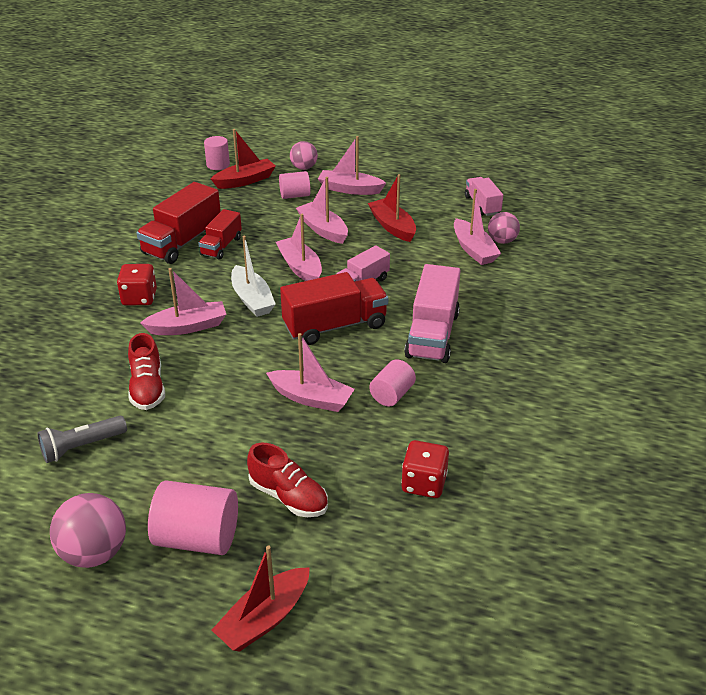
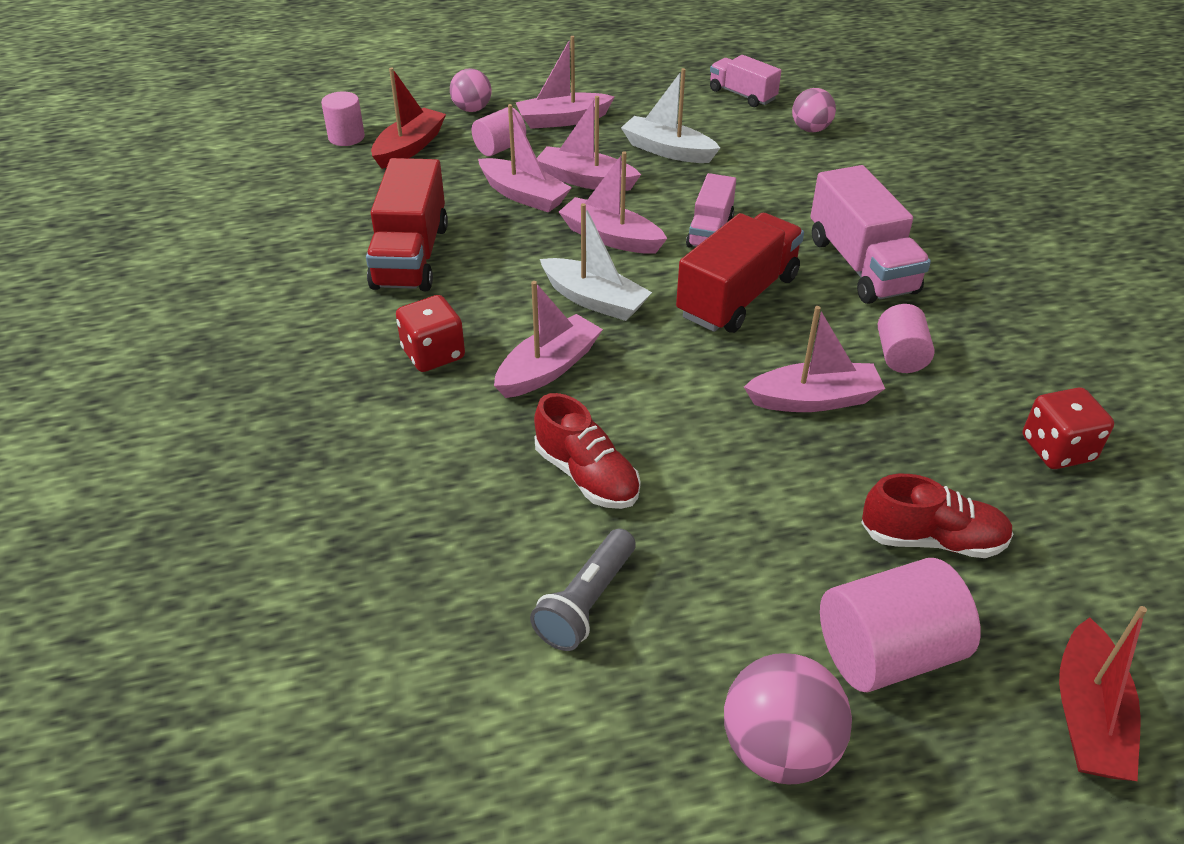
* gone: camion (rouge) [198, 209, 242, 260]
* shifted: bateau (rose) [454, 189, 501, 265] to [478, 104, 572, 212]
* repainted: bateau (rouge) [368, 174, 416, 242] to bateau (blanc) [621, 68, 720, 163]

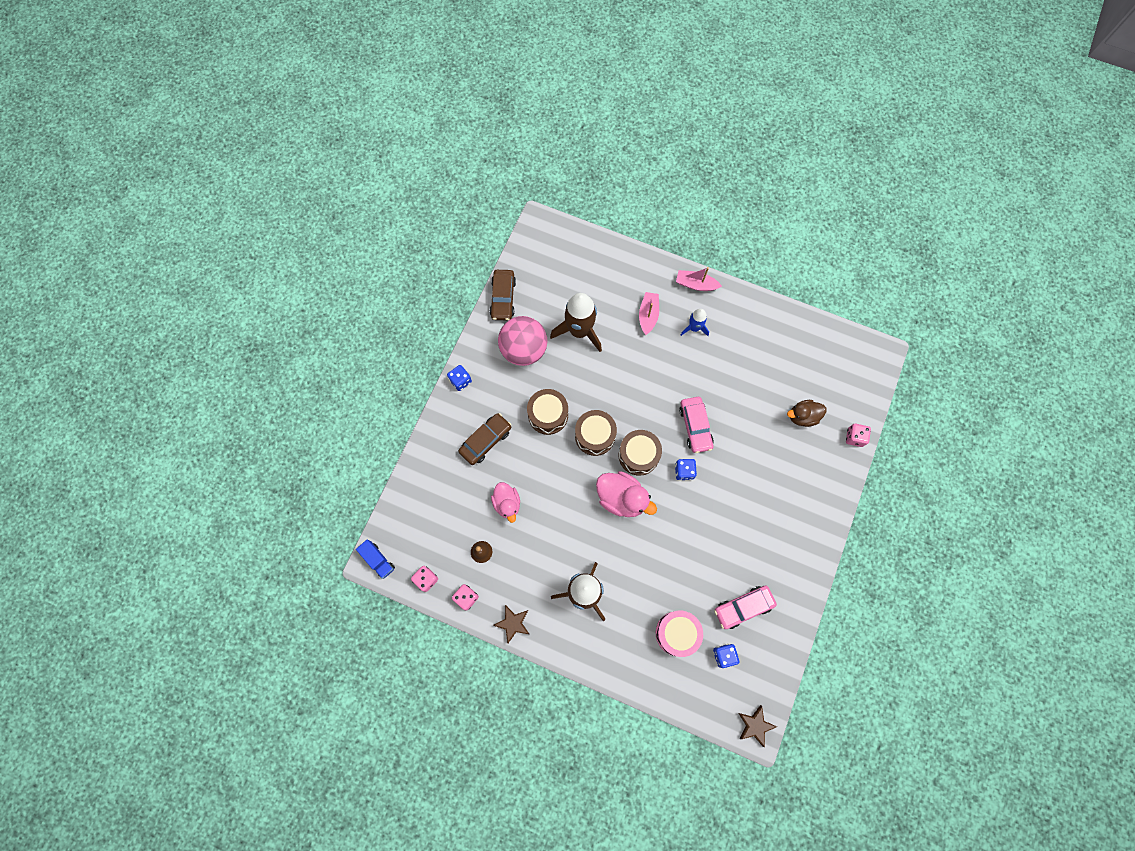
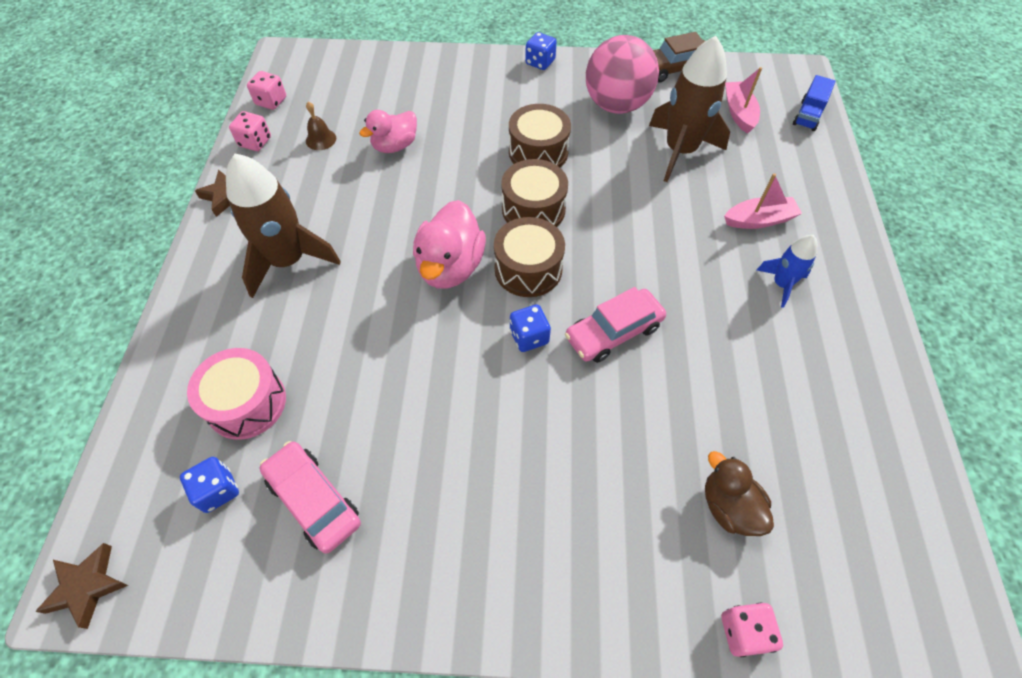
* gone: voiture (marron) [458, 413, 511, 465]
* shifted: camion (bleu) [356, 540, 395, 579] to [793, 75, 835, 131]
* shifted: bateau (rose) [676, 267, 722, 291] to [725, 67, 762, 134]

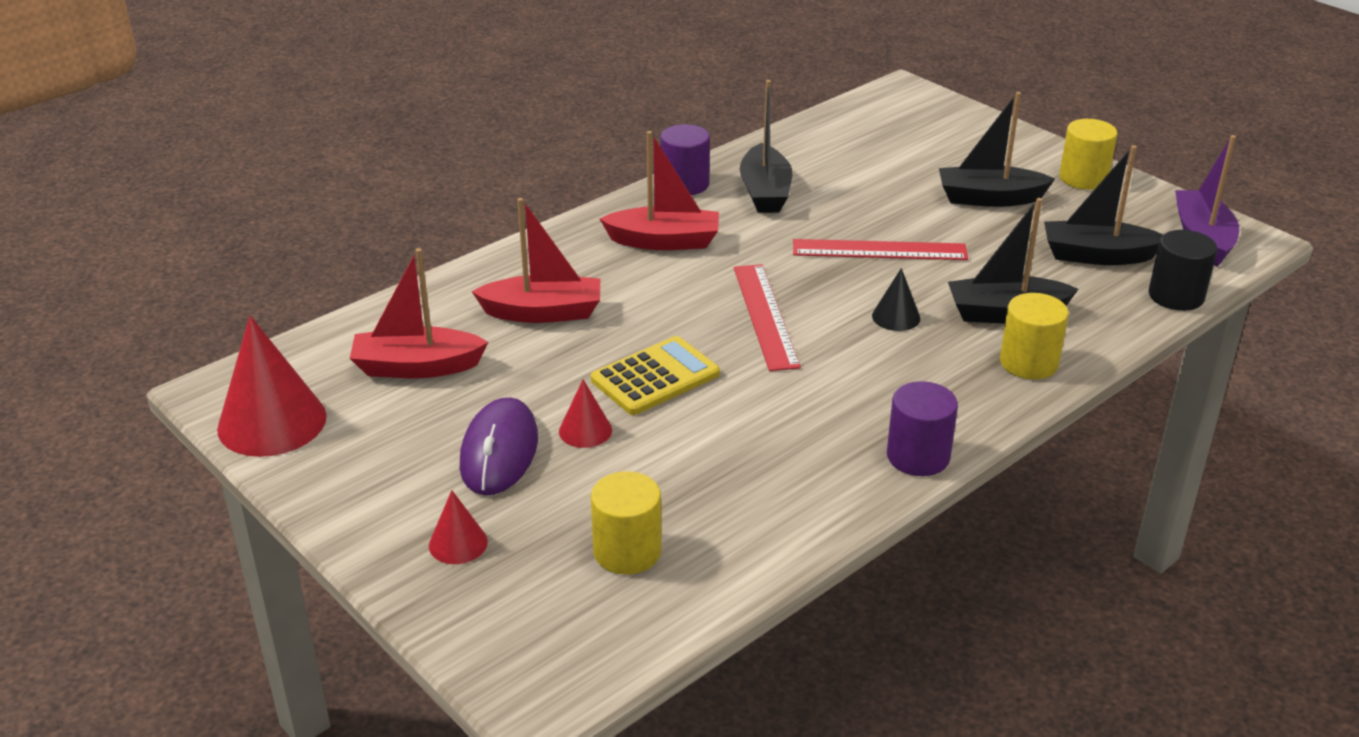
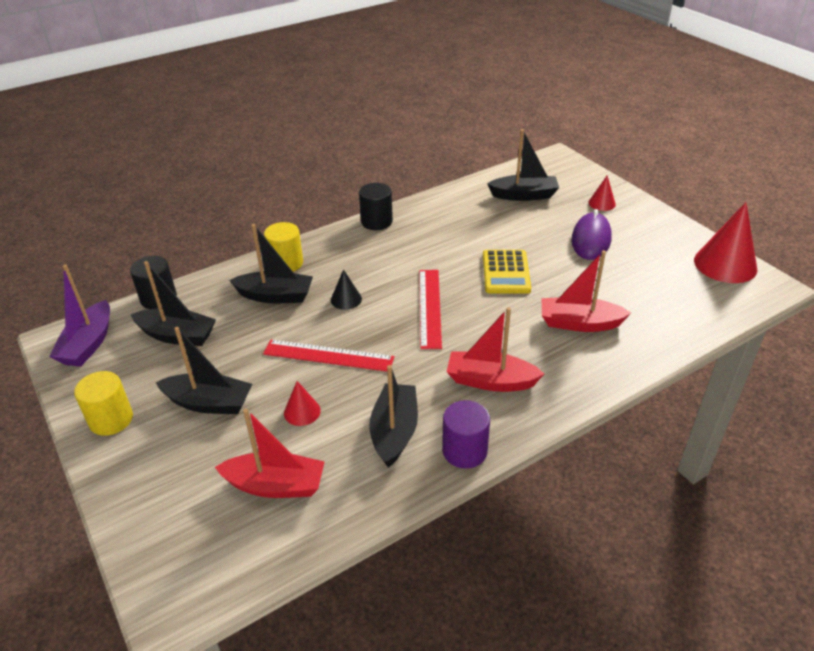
* shifted: bateau (rouge) [350, 248, 488, 378] to [215, 409, 324, 498]
* shifted: cône (rouge) [559, 379, 612, 448] to [284, 381, 321, 426]
* swapped: cylindre (jaune) [591, 471, 662, 575] to bateau (noir) [487, 129, 559, 201]
* repainted: cylindre (violet) [887, 381, 958, 476] to cylindre (noir) [359, 183, 393, 230]
* rotated: calculatrice (jaune) [591, 336, 720, 415] = [483, 250, 531, 294] 60 degrees counterclockwise

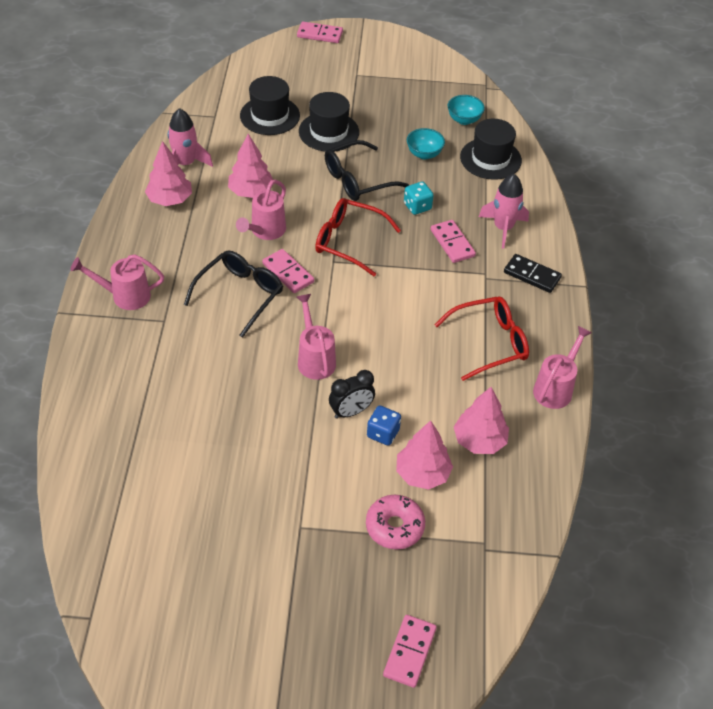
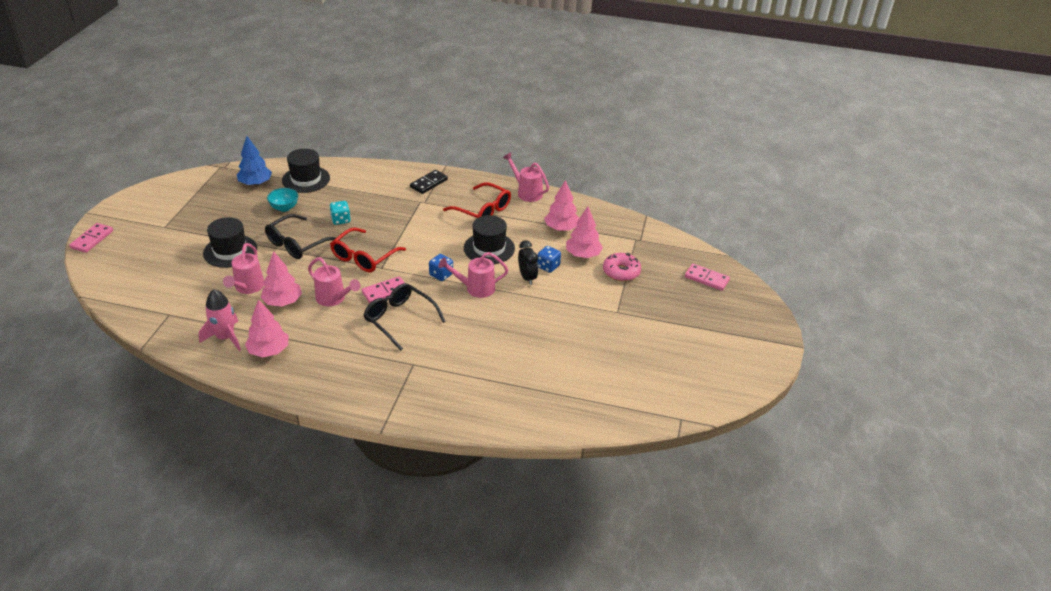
* gone: domino (rose) [431, 220, 476, 263]
* gone: fusée (rose) [479, 174, 529, 249]
* new: dé (bleu) [429, 254, 453, 281]
* shifted: arrosoir (rose) [70, 254, 164, 310] to [223, 243, 264, 294]
* shifted: chapeau (noir) [240, 76, 300, 135] to [464, 215, 515, 264]
* swapped: bol (turquoise) [447, 95, 485, 125] to arbre (bleu) [237, 136, 272, 186]
* rotated: lunettes (noir) [325, 140, 409, 201] = [265, 214, 337, 259] 60 degrees clockwise
* rotated: lunettes (rouge) [435, 296, 529, 381] = [443, 182, 511, 218] 135 degrees clockwise

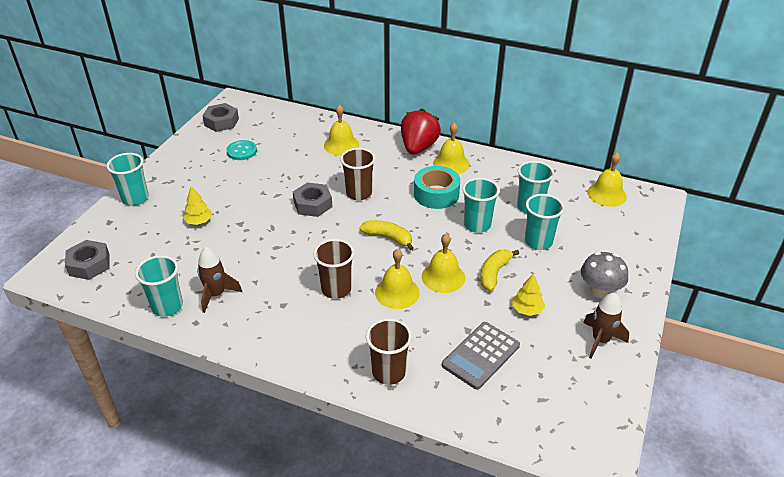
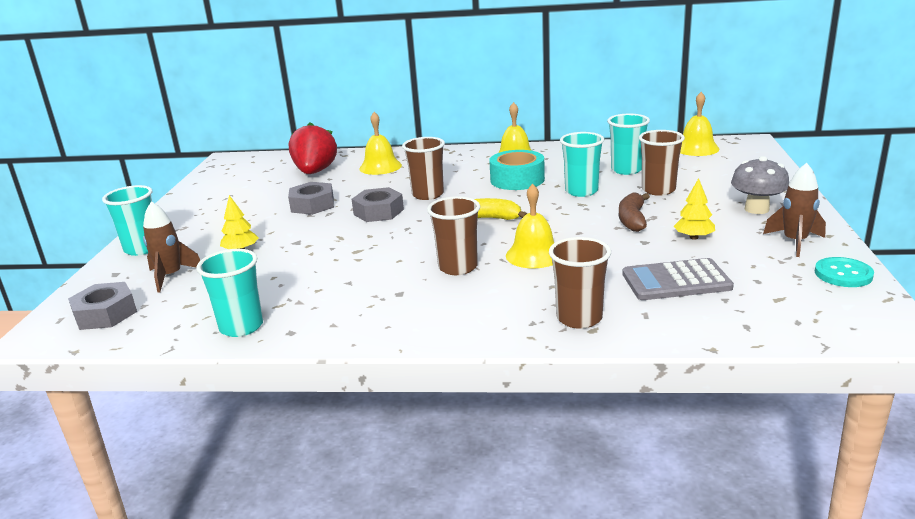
* gone: cloche (jaune) [422, 233, 465, 293]
* shifted: fusée (marron) [197, 247, 242, 313] to [143, 201, 200, 293]
* shifted: écrou (gris) [202, 103, 239, 132] to [288, 182, 334, 215]
* shifted: bouton (turquoise) [226, 140, 257, 160] to [815, 257, 874, 287]
* shifted: fraise (rouge) [401, 109, 441, 155] to [288, 122, 337, 174]
* repainted: banane (jaune) [480, 250, 519, 291] to banane (marron) [619, 193, 650, 232]
* repainted: gobelet (turquoise) [525, 194, 564, 250] to gobelet (marron) [639, 130, 685, 196]
* rotated: calculatrice (gris) [442, 322, 520, 390] = [622, 258, 734, 300] 60 degrees clockwise

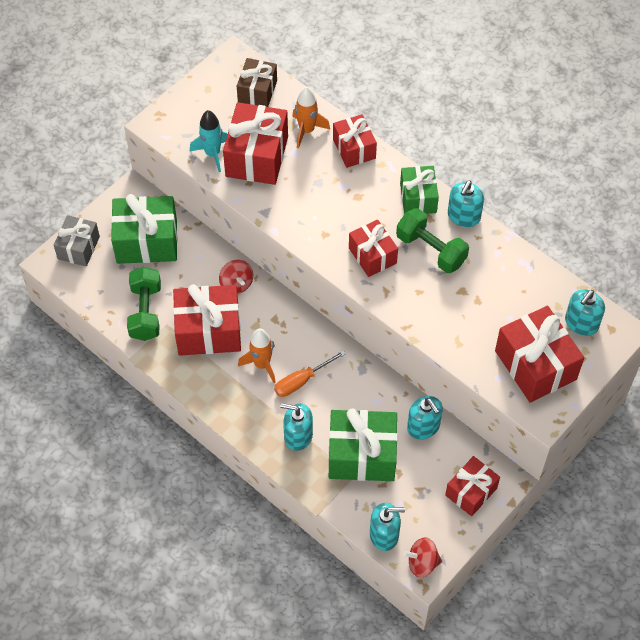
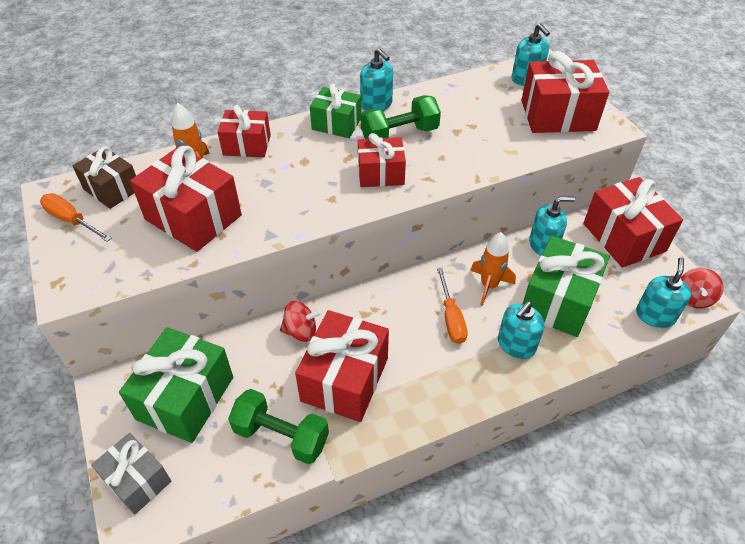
* gone: fusée (turquoise) [190, 110, 228, 172]
* new: tournevis (orange) [40, 193, 112, 242]
* shifted: fusée (orange) [238, 329, 276, 383] to [470, 232, 516, 306]
* scaled: cadeau (rouge) [445, 456, 500, 516] = [583, 177, 683, 267] x1.61

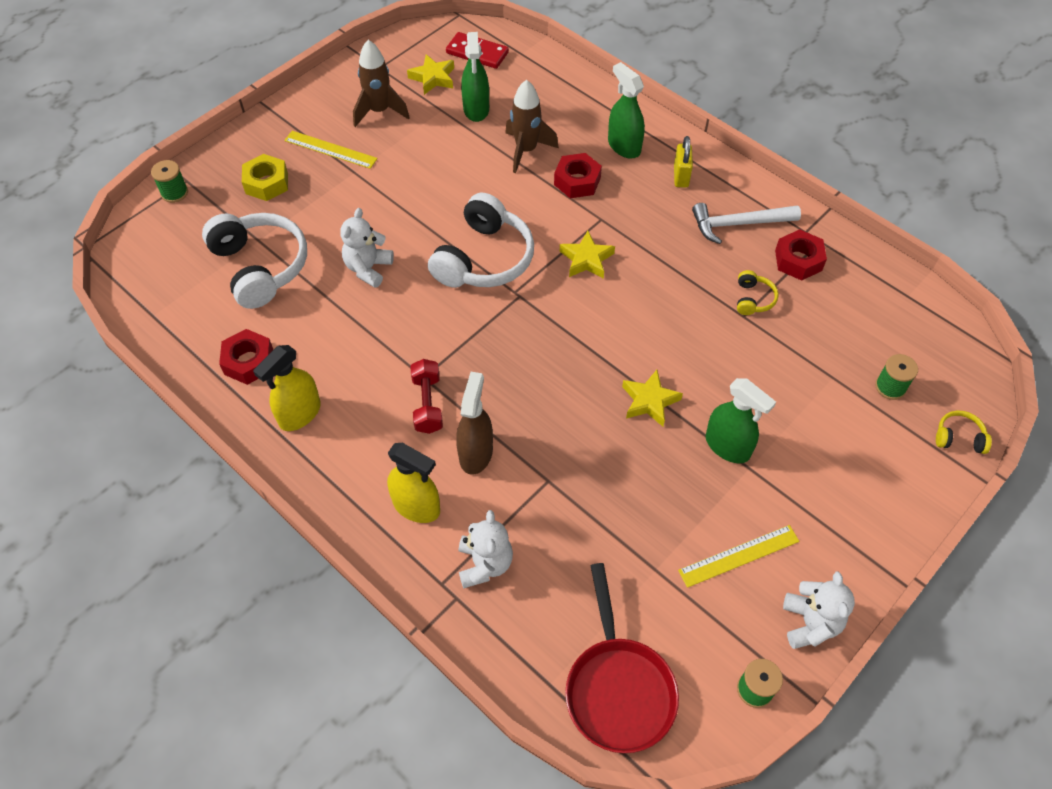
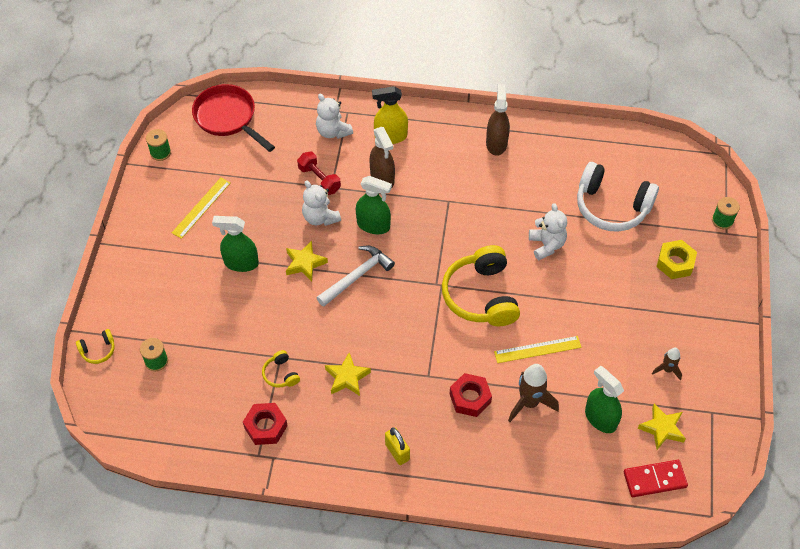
* gone: écrou (rouge) [219, 329, 273, 385]
* shifted: règle (jaune) [284, 131, 378, 169] to [494, 336, 582, 363]
* shifted: haltère (rouge) [410, 359, 443, 434] to [297, 152, 341, 195]
* shifted: étoile (jaune) [560, 231, 615, 279] to [325, 353, 371, 396]
* shifted: vaporisateur (vert) [608, 62, 645, 159] to [356, 176, 392, 234]
* shifted: marteau (blanc) [692, 203, 801, 244] to [317, 245, 395, 307]
* shifted: ours en peluche (blanc) [783, 572, 855, 649] to [302, 180, 341, 226]
* repainted: vaporisateur (jaune) [253, 345, 321, 431] to vaporisateur (marron) [486, 84, 510, 156]
* repainted: casque audio (blanc) [428, 193, 534, 288] to casque audio (jaune) [442, 245, 520, 326]
* scaled: fusée (marron) [353, 40, 410, 127] = [652, 348, 682, 380] x0.57

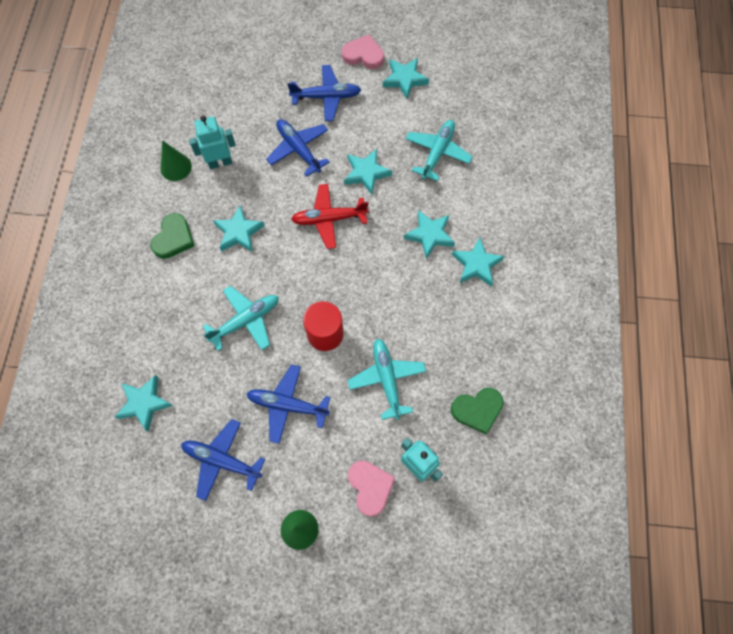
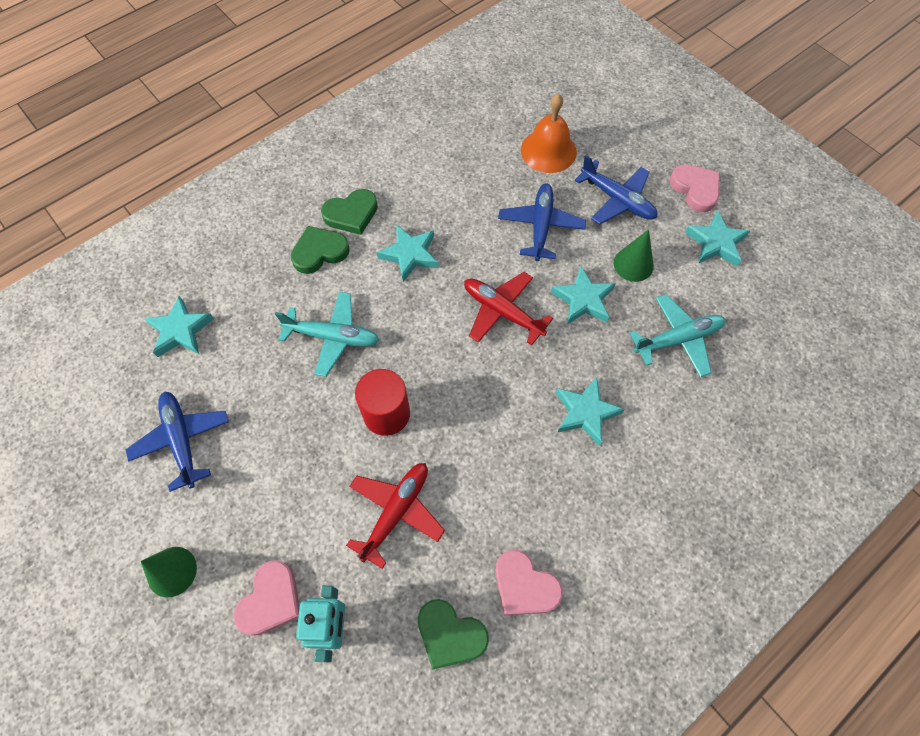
* gone: robot (turquoise) [189, 115, 236, 169]
* gone: avion (bleu) [247, 364, 330, 444]
* gone: étoile (turquoise) [452, 237, 505, 287]
* new: cœur (vert) [291, 226, 350, 274]
* new: cœur (rose) [495, 550, 563, 615]
* new: cloche (orange) [521, 94, 577, 173]
* shifted: cône (vert) [160, 140, 192, 181] to [614, 229, 654, 282]
* repainted: avion (turquoise) [348, 338, 426, 420] to avion (rouge) [346, 463, 445, 569]

